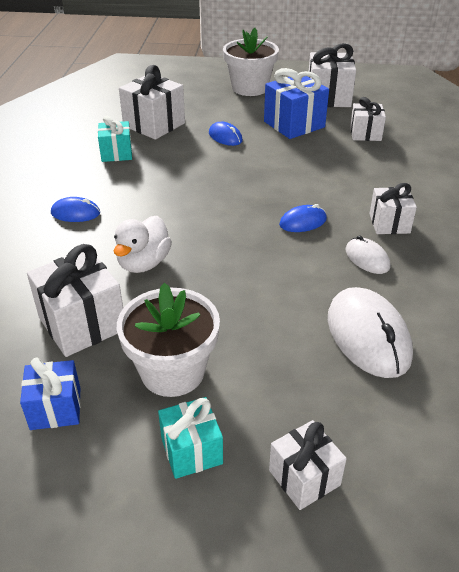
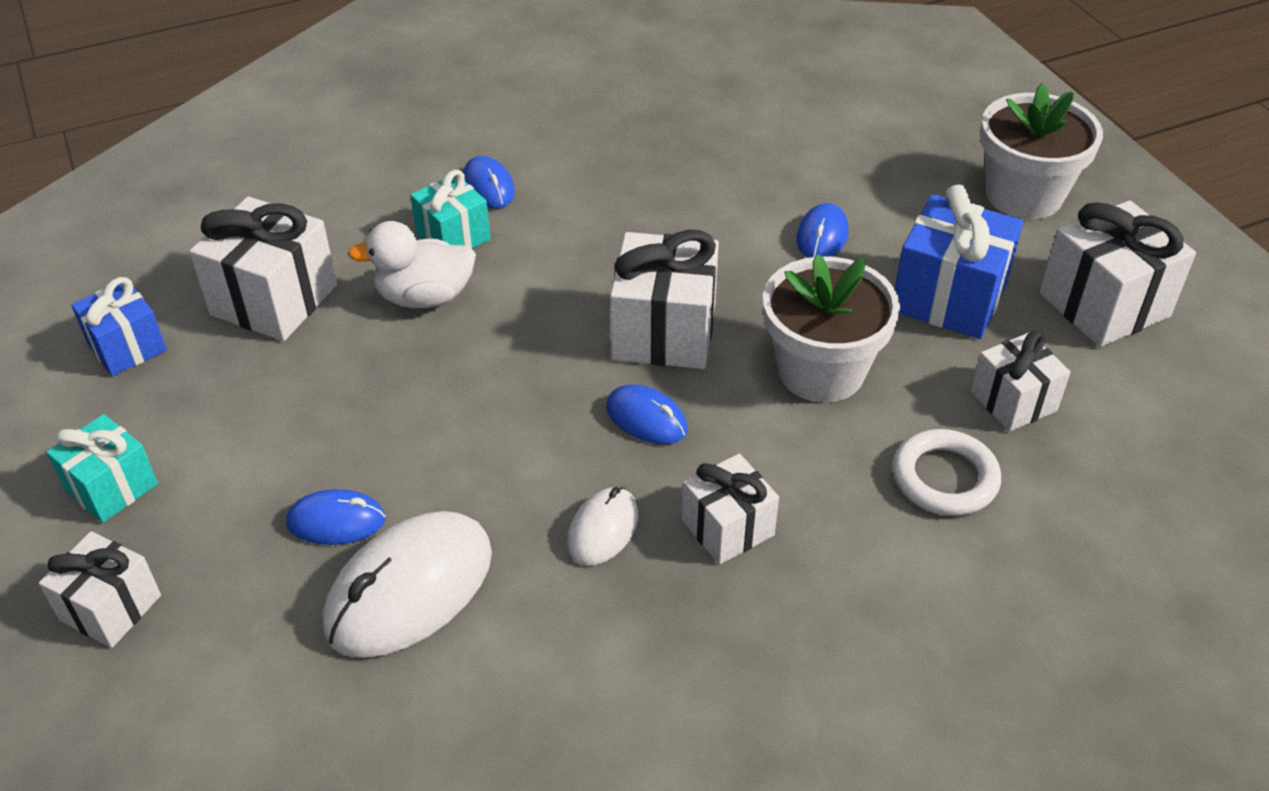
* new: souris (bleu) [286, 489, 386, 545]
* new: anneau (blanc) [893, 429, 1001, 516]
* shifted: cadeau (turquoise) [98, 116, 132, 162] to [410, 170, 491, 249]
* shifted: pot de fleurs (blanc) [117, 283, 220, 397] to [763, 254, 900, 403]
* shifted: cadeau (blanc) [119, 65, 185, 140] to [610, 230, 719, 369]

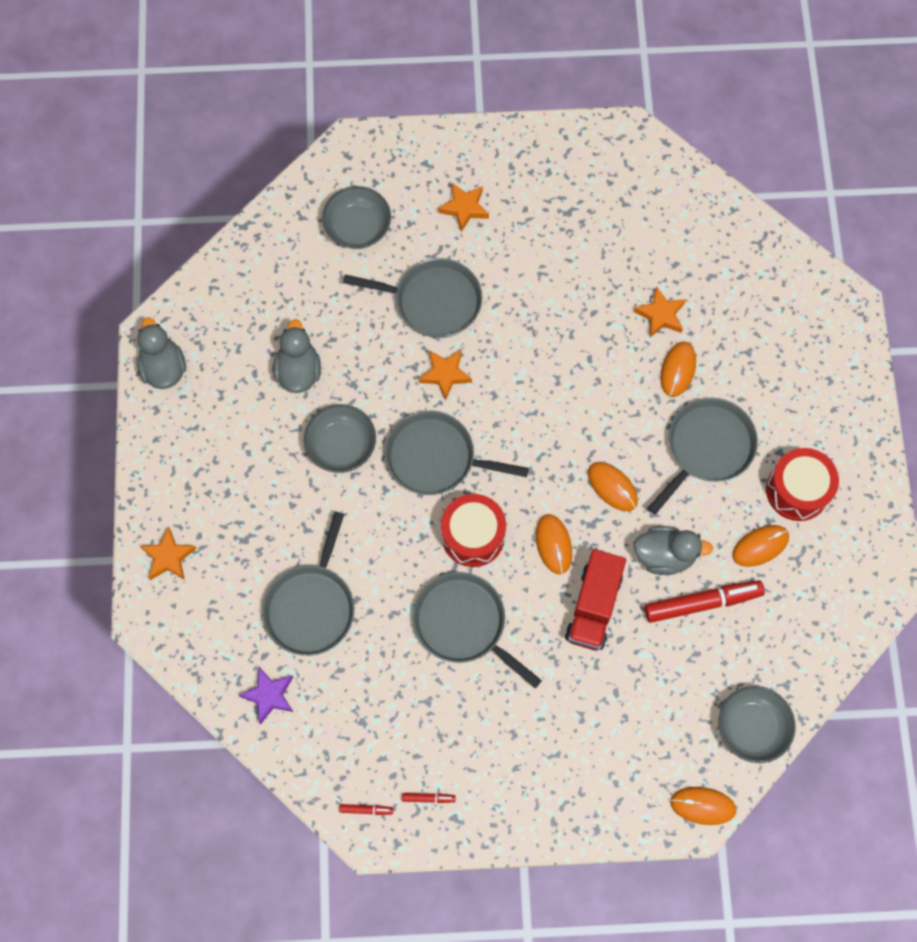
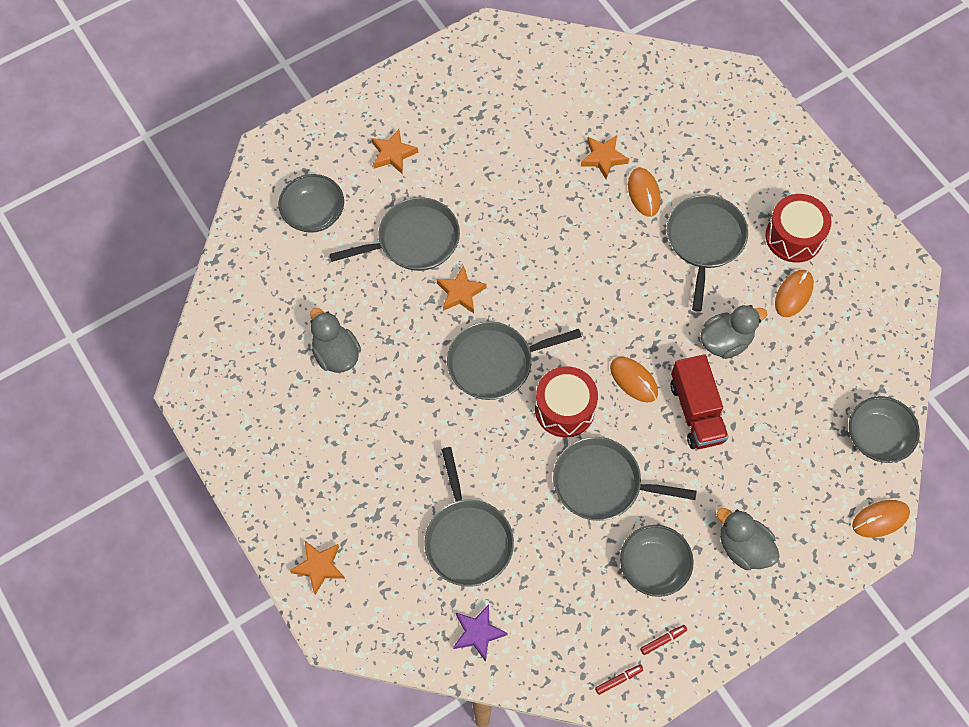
* gone: souris (orange) [588, 462, 638, 511]
* gone: feutre (rouge) [644, 580, 765, 623]
* shifted: canard (gris) [137, 318, 186, 389] to [717, 508, 780, 570]
* shifted: bol (gris) [304, 404, 376, 473] to [620, 525, 694, 597]

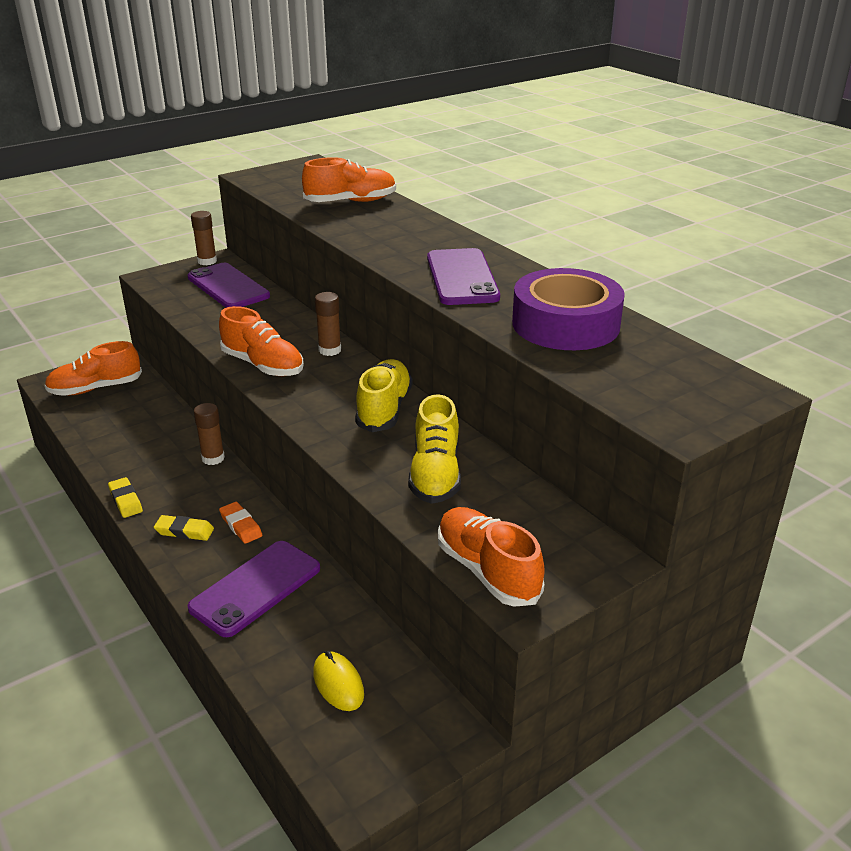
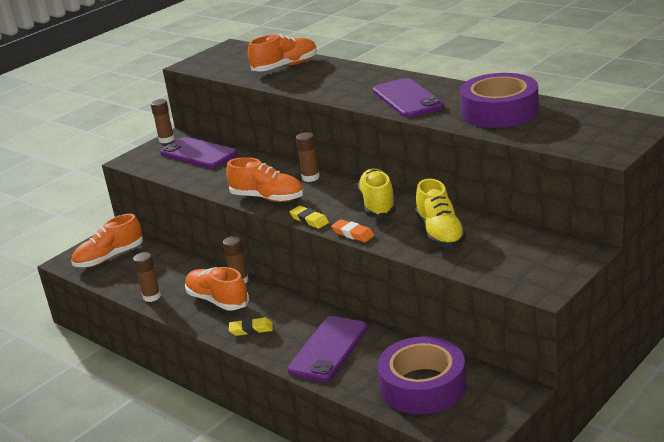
* new: bâton de colle (marron) [133, 252, 161, 302]
* shifted: gomme (jaune) [108, 477, 143, 518] to [290, 206, 329, 229]
* shifted: gomme (orange) [219, 502, 263, 544] to [331, 219, 375, 242]
* shifted: chaussure (orange) [438, 507, 545, 607] to [185, 267, 249, 310]
* swapped: souris (jaune) [313, 651, 364, 711] to ruban adhésif (violet) [377, 336, 466, 414]

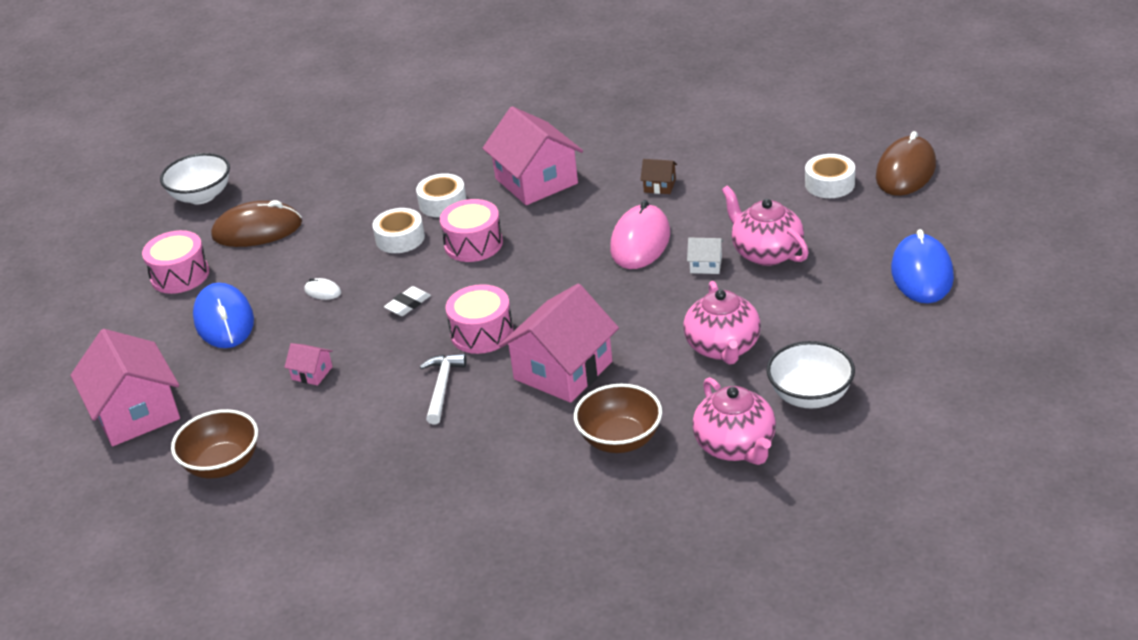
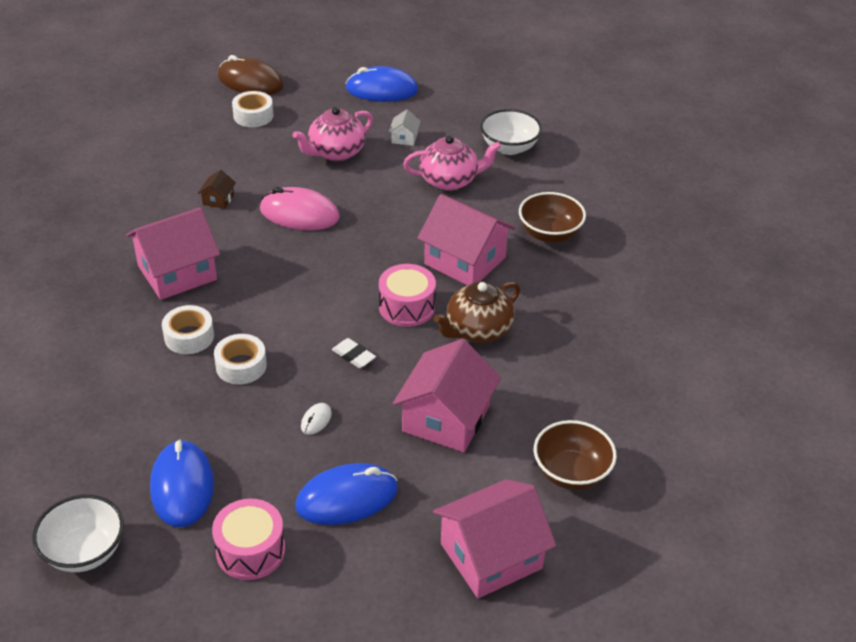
* gone: tambour (rose) [440, 199, 503, 262]
* gone: théière (rose) [692, 377, 776, 465]
* shifted: maison (blanc) [687, 238, 724, 274] to [389, 109, 421, 146]
* swapped: marteau (blanc) [420, 354, 467, 424] to théière (marron) [434, 281, 520, 343]
* repainted: souris (marron) [211, 200, 302, 247] to souris (bleu) [150, 440, 214, 527]
* scaled: maison (rose) [284, 343, 333, 386] = [393, 339, 501, 452] x2.32

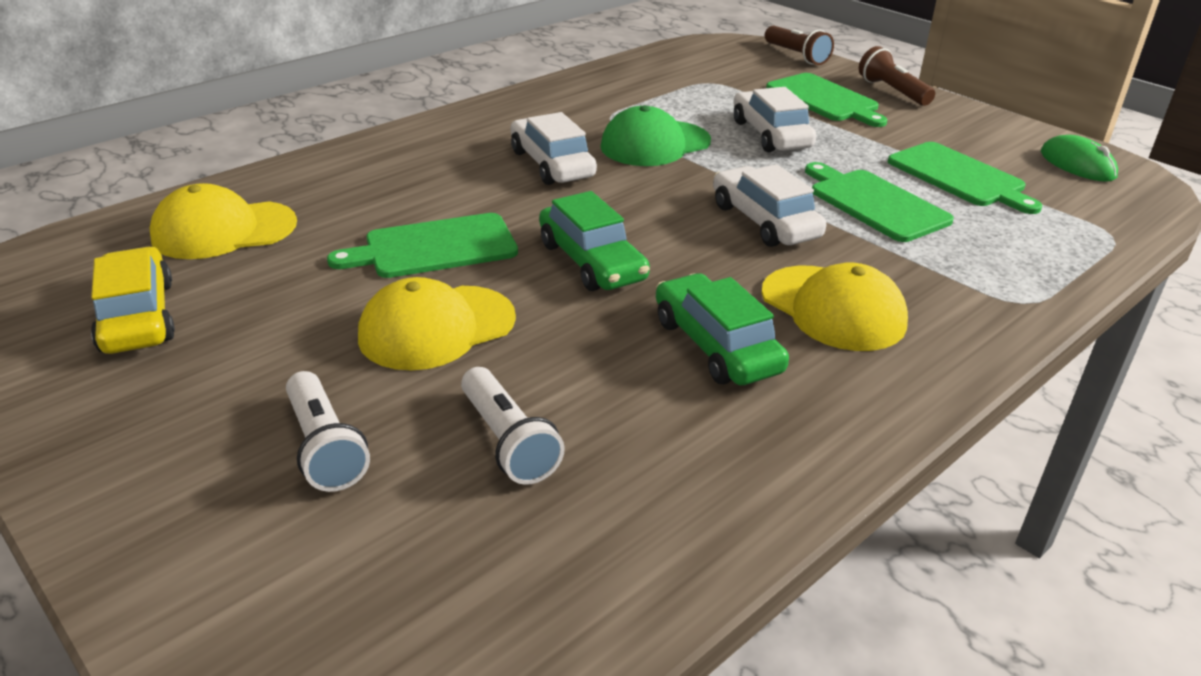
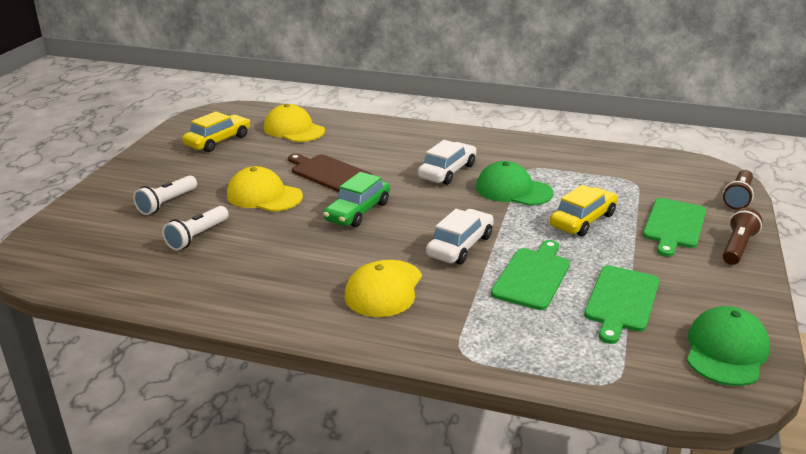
* gone: voiture (vert) [656, 273, 789, 385]
* swapped: souris (vert) [1041, 135, 1118, 182] to casquette (vert) [687, 306, 770, 386]
* repainted: planche à découper (vert) [327, 213, 518, 278] to planche à découper (marron) [288, 154, 372, 192]
* repainted: voiture (blanc) [734, 87, 816, 152] to voiture (jaune) [550, 185, 618, 236]

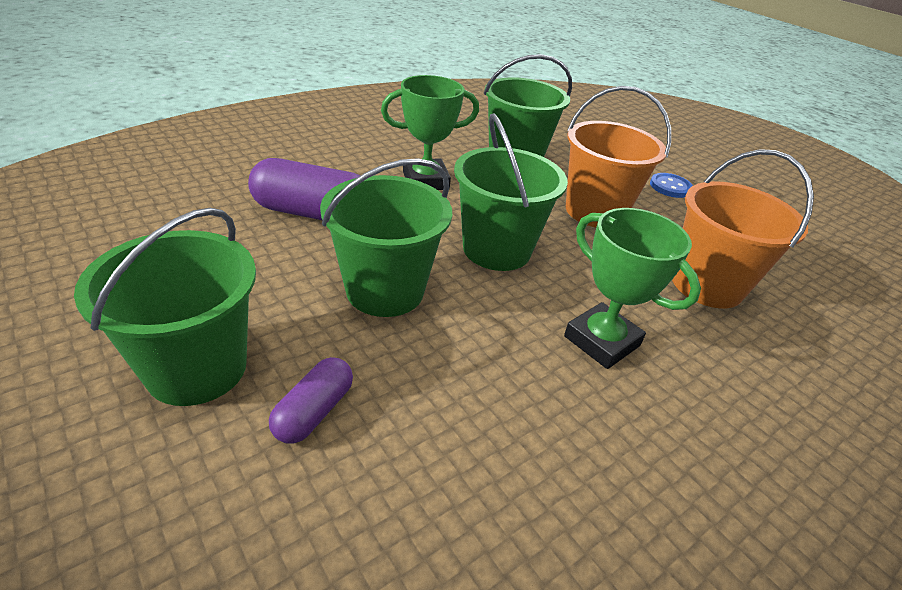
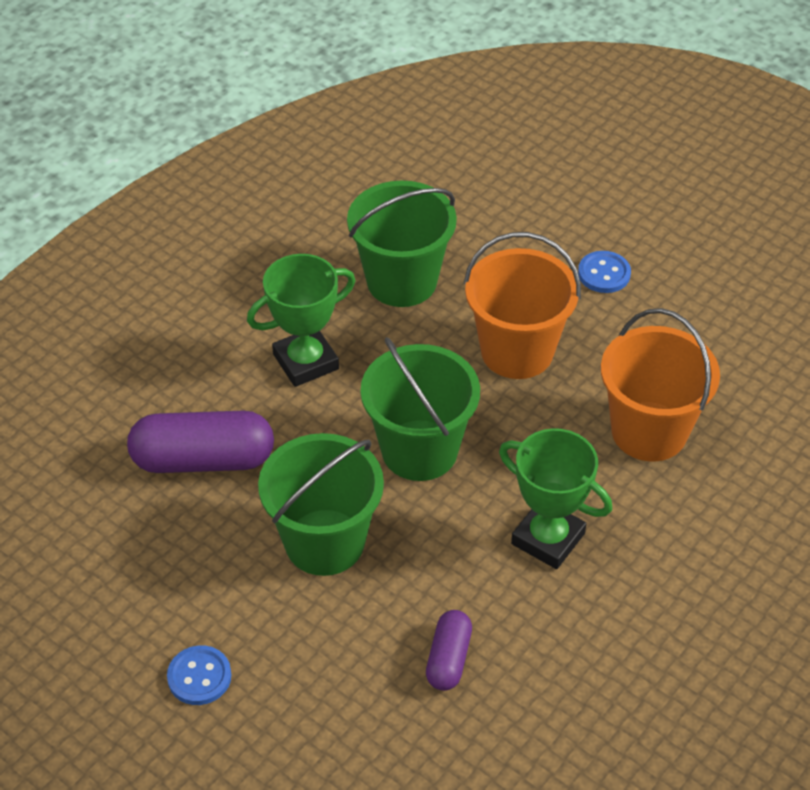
* shifted: gélule (violet) [269, 357, 353, 443] to [426, 610, 472, 691]
* swapped: seau (vert) [74, 208, 256, 406] to bouton (bleu) [167, 645, 231, 705]

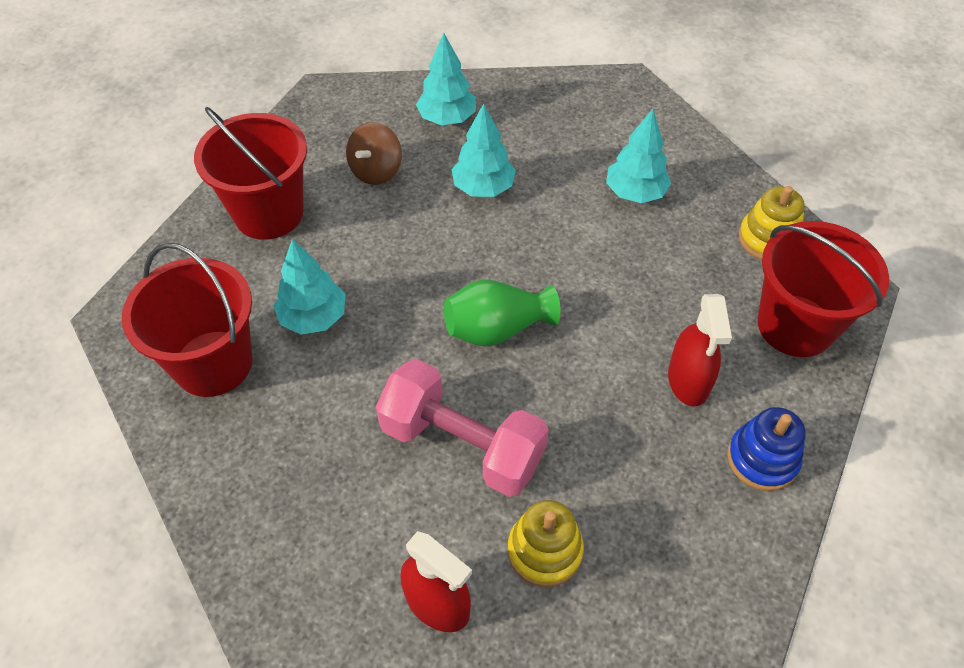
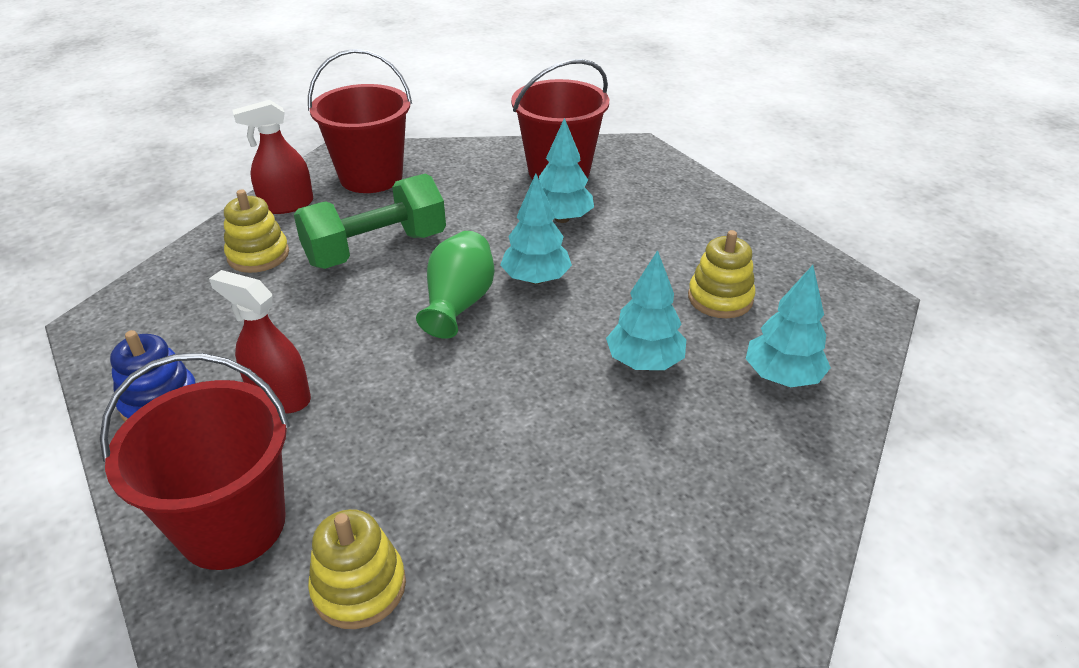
* shifted: seau (rouge) [194, 107, 307, 240] to [308, 49, 412, 193]
* shifted: arbre (turquoise) [606, 109, 671, 203] to [500, 173, 572, 284]
* swapped: toupie (marron) [346, 122, 402, 185] to jouet à empiler (jaune) [688, 230, 756, 318]
* repainted: haltère (rose) [376, 359, 549, 497] to haltère (vert) [294, 174, 446, 269]

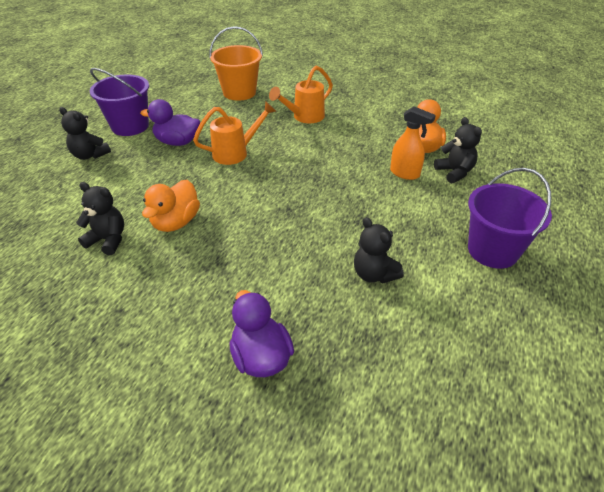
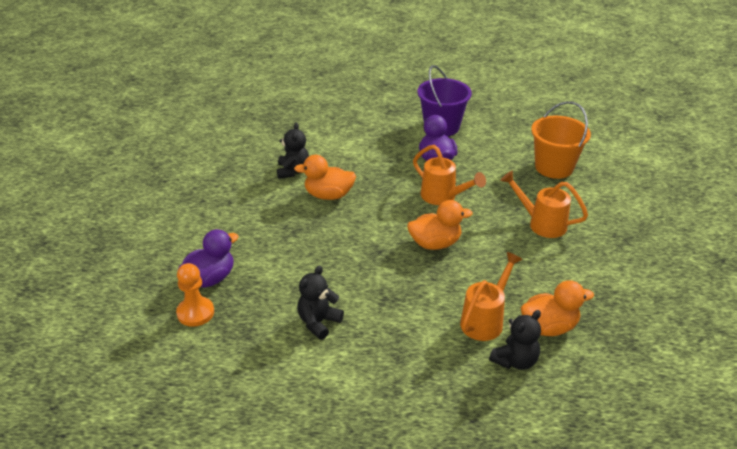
* gone: ours en peluche (noir) [59, 107, 111, 160]
* gone: seau (violet) [468, 168, 552, 269]
* new: pion (orange) [176, 263, 214, 327]
* new: canard (orange) [407, 200, 473, 250]
* swapped: vaporisateur (orange) [390, 106, 436, 180] to arrosoir (orange) [460, 252, 523, 341]

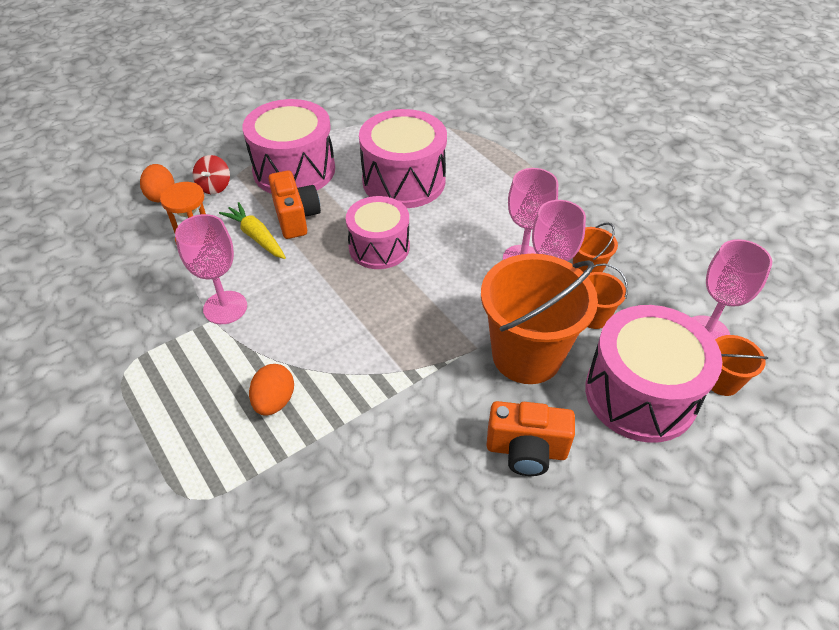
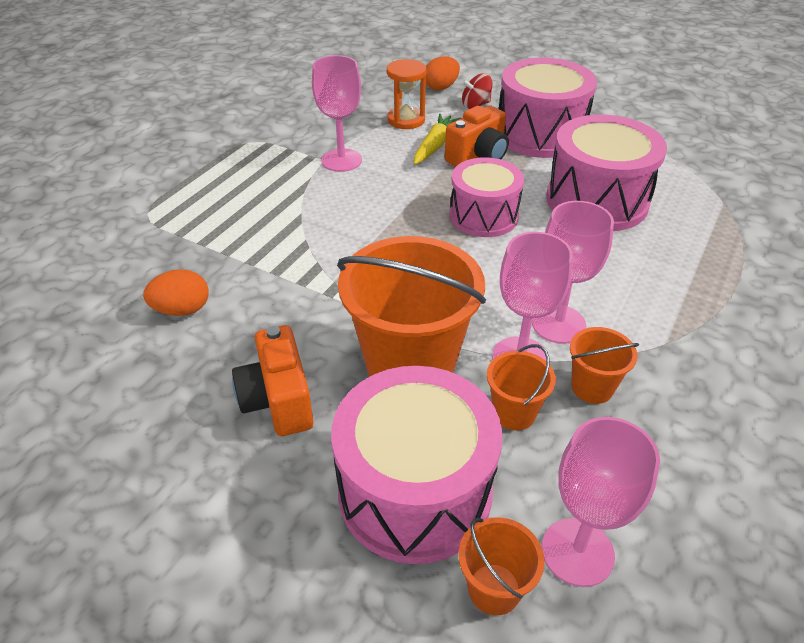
* shifted: œuf (orange) [249, 364, 294, 416] to [143, 269, 209, 316]

